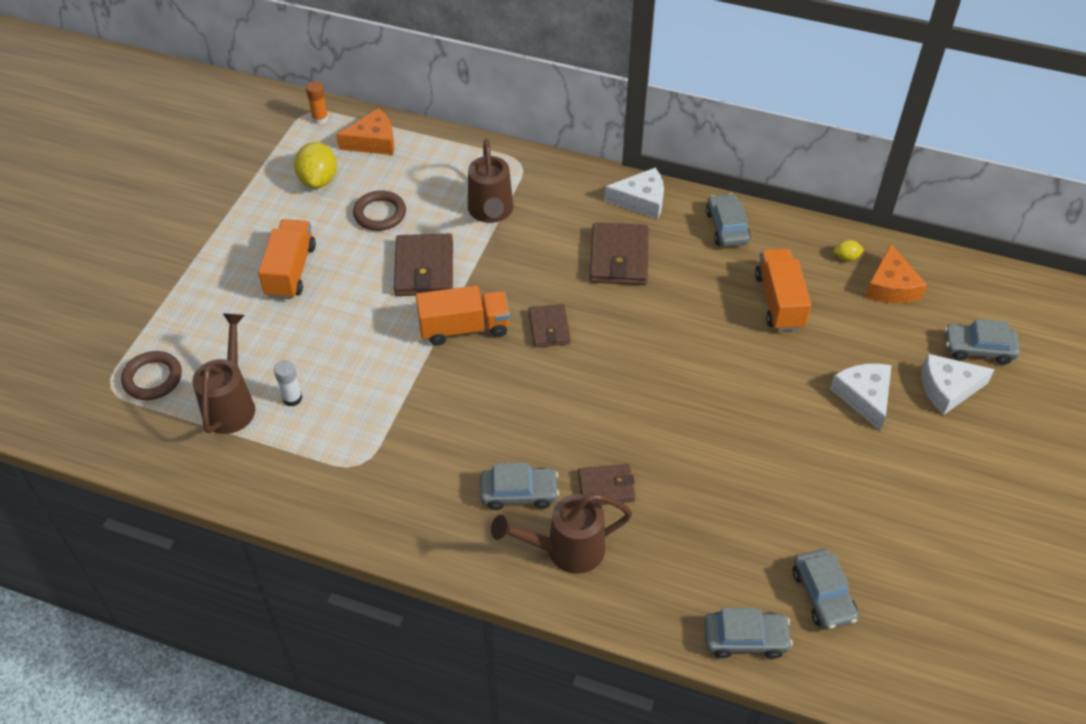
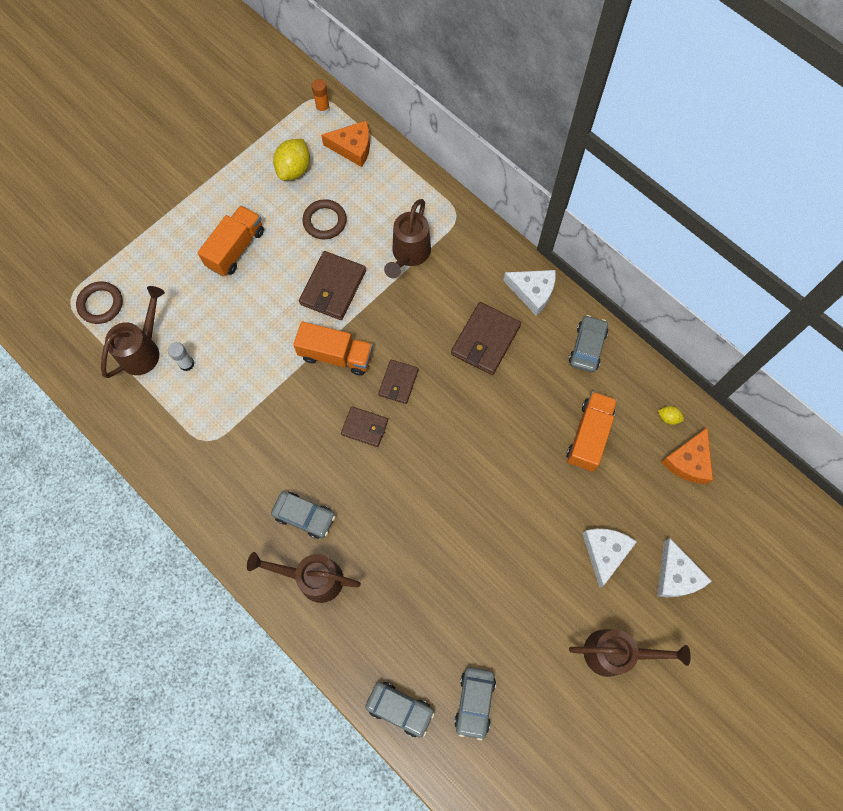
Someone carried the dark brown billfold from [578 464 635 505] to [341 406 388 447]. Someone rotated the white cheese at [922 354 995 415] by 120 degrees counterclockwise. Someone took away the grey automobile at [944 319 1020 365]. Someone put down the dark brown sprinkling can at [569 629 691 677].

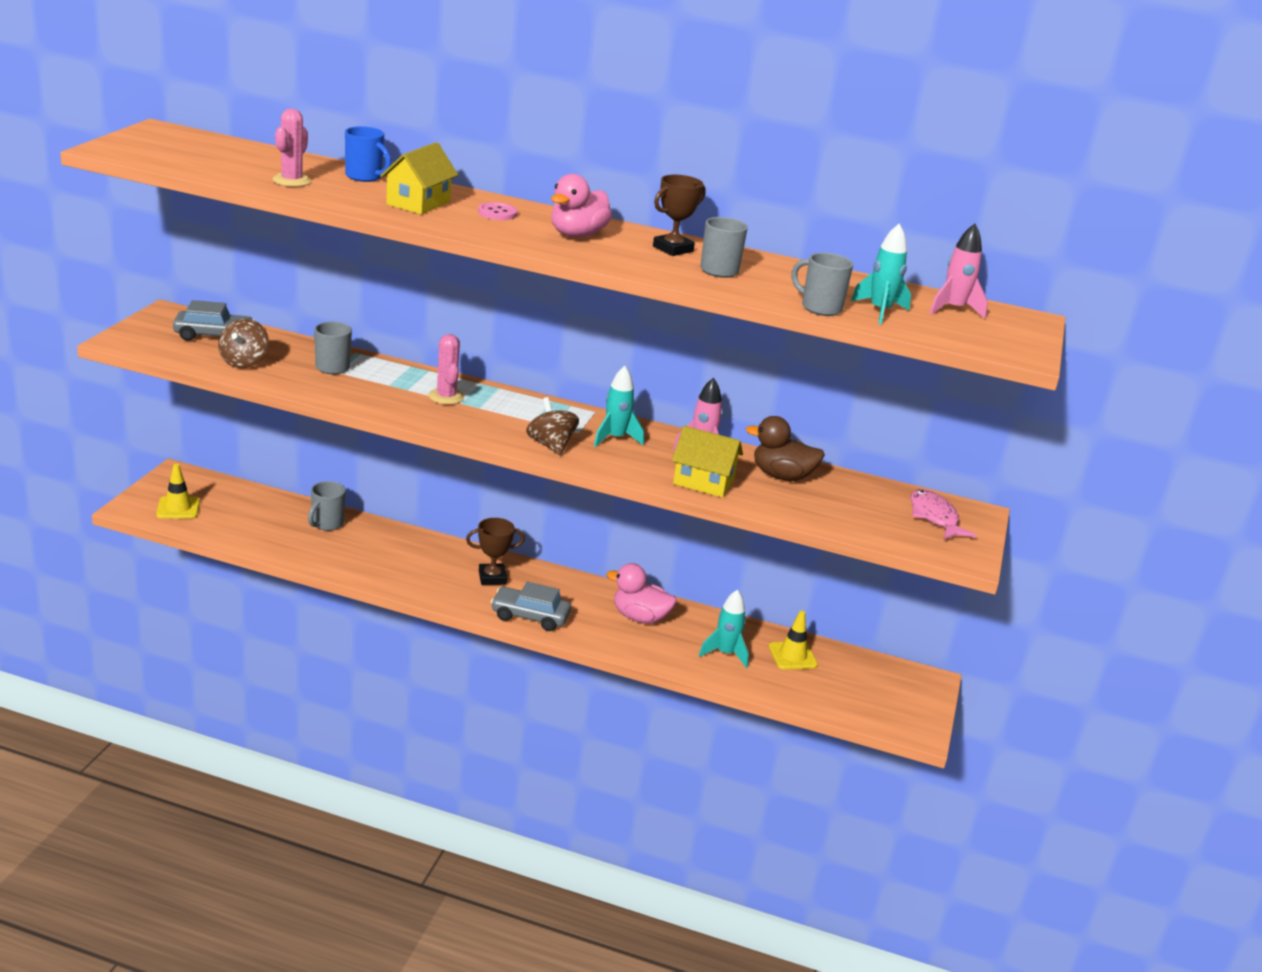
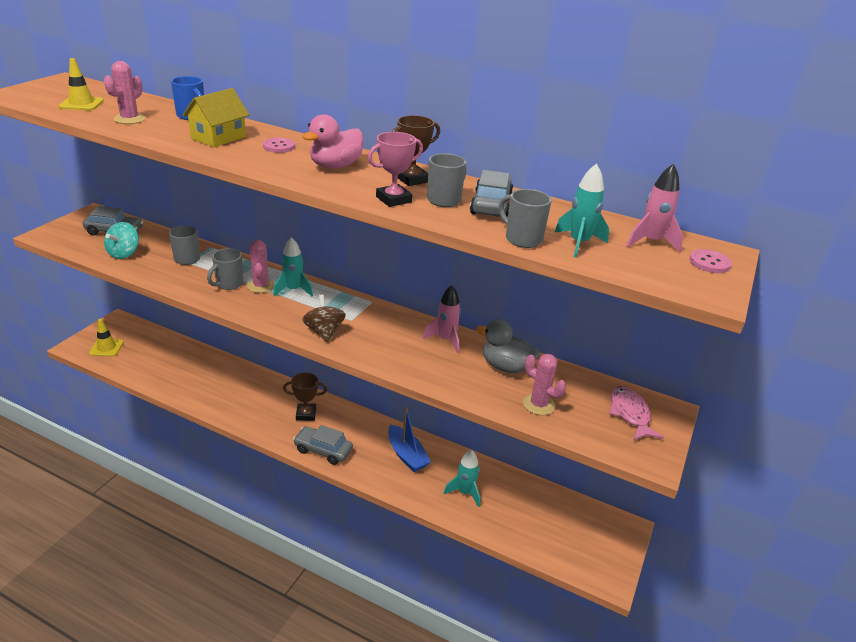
Someone repainted the dark brown toy top at [218 319 269 369], which became the teal toy top at [104 222 139 259]. Someone carried the grey tea mug from [308 481 346 531] to [207 248 243 290]. Someone carried the teal toy rocket from [594 366 644 447] to [273 237 313 296]. Someone swapped the rosy duck at [606 563 677 624] for the cobalt toy boat at [388 407 431 472]. Someone took away the yellow house at [672 426 743 498]. Someone repainted the dark brown duck at [746 416 825 481], which became the grey duck at [476 319 540 373]. Someone carried the yellow safety cone from [769 610 818 670] to [59 58 104 110]. Someone put down the rosy trophy at [368 132 423 207]. Someone put down the grey automobile at [470 170 513 217]. Someone put down the rosy cactus at [523 354 566 415]. Someone put down the rosy sewing button at [689 249 732 273].

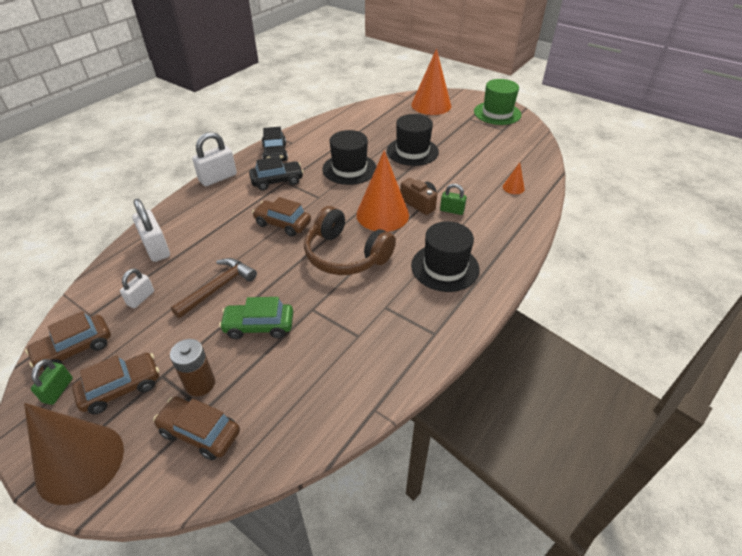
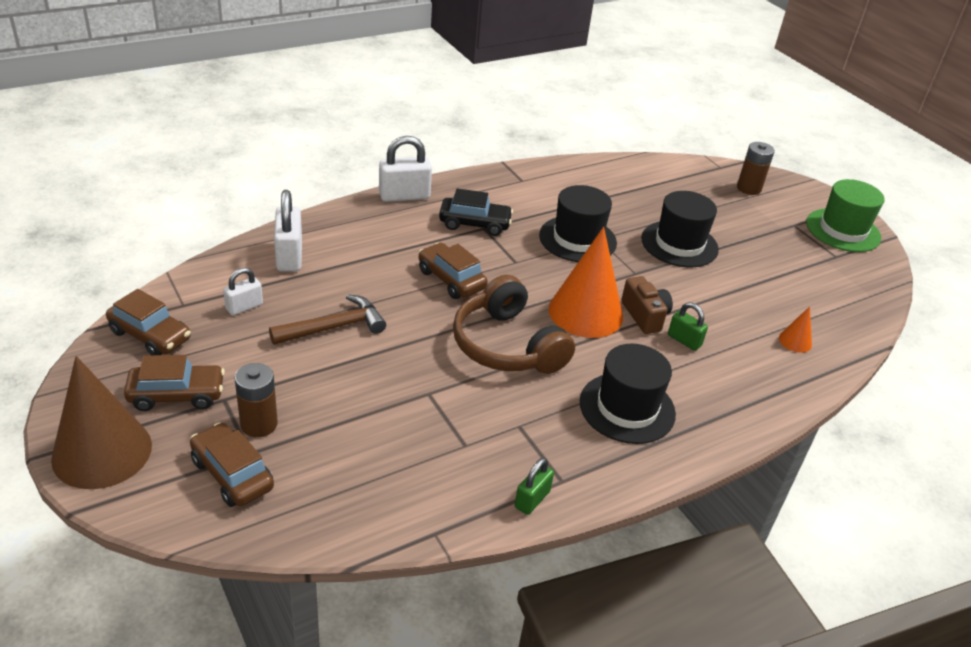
Someone rotated the dark brown automobile at [25 311 111 370] by 135 degrees counterclockwise. Someone carried the leaf-green lock from [31 359 73 405] to [515 458 554 515]. Someone took away the leaf-green automobile at [219 297 293 339]. Someone took away the jet-black automobile at [262 127 288 161]. Someone swapped the bright orange solid cone at [411 49 451 115] for the dark brown battery at [737 142 775 195].

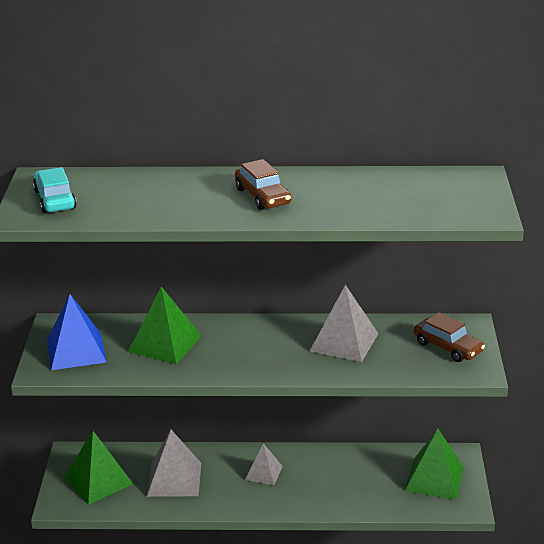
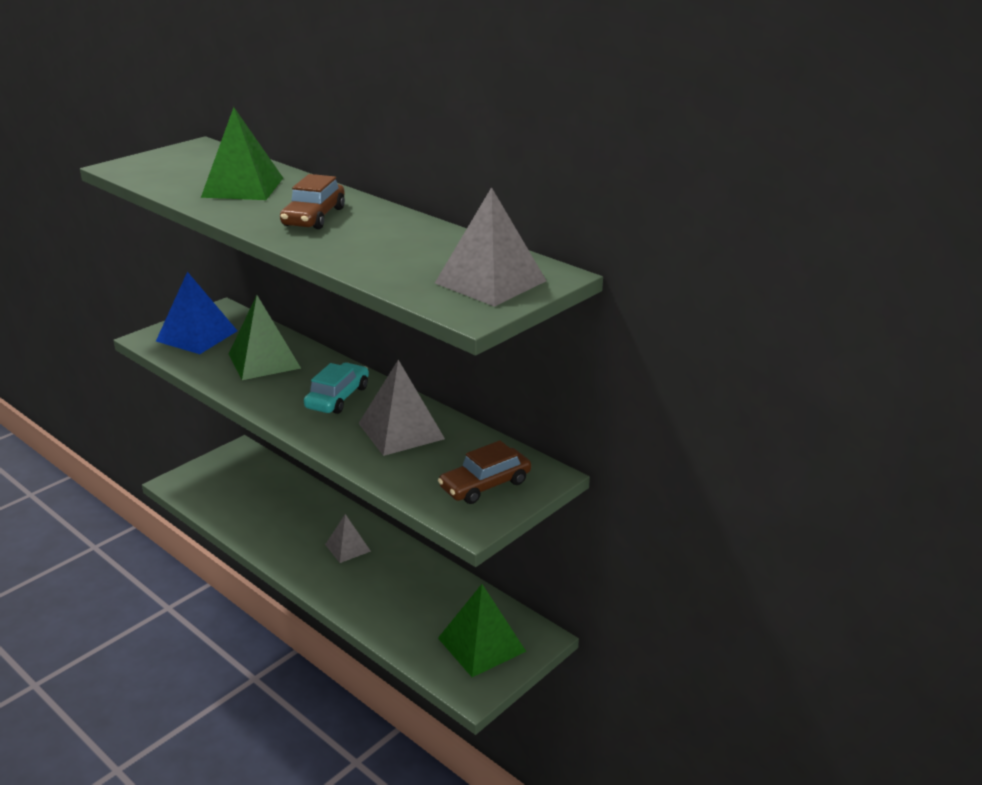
Someone carried the teal automobile from [33 167 77 213] to [304 362 369 414]. Someone carried the leaf-green pyramid shape from [64 431 133 505] to [201 107 283 200]. Someone carried the grey pyramid shape from [147 430 201 497] to [435 187 547 307]. Someone rotated the dark brown automobile at [414 312 485 362] by 60 degrees clockwise.

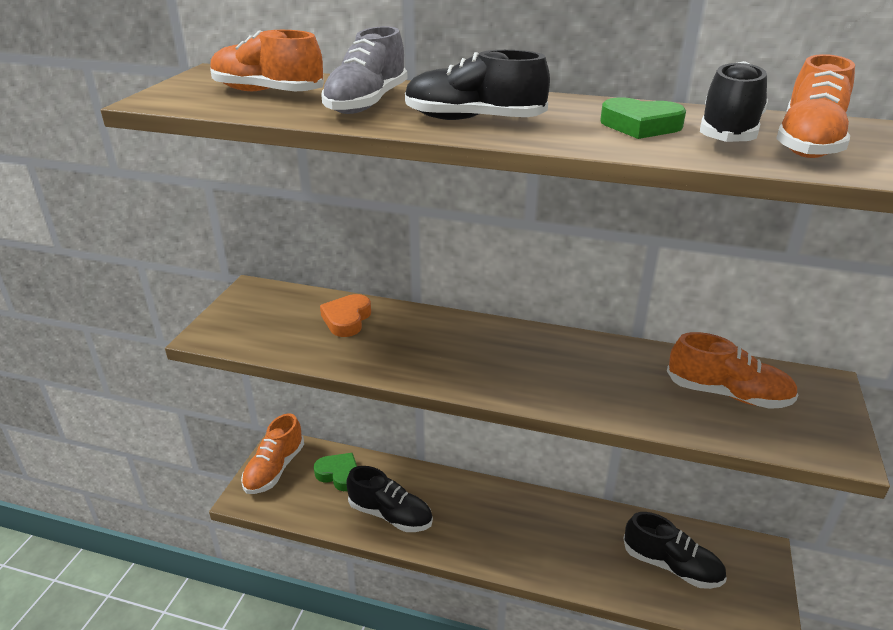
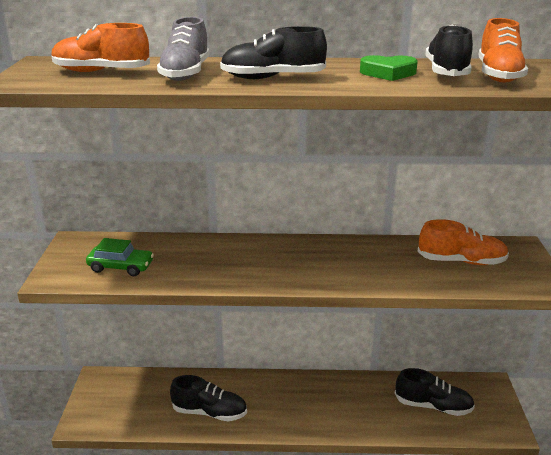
Someone took away the bright orange sneaker at [241 413 304 494]. Someone took away the leaf-green heart at [314 453 357 491]. Someone took away the bright orange heart at [320 294 371 337]. Someone put down the leaf-green automobile at [86 238 154 276].

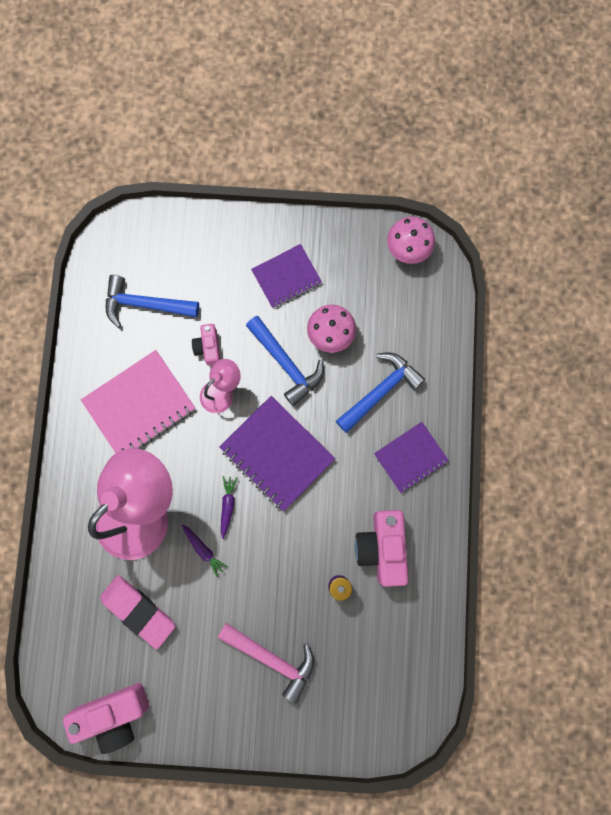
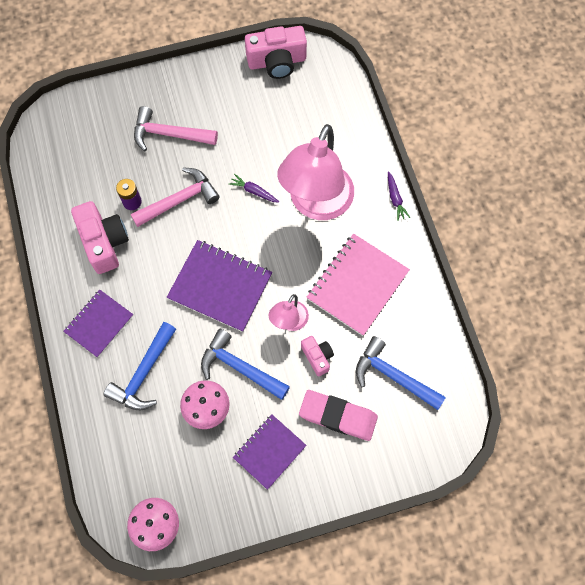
Someone rotated the rosy photo camera at [63 683 149 754] by 150 degrees counterclockwise. Someone carried the rosy gum eraser from [100 575 175 649] to [299 390 378 441]. Someone rotated the cobalt hammer at [106 275 199 328] by 135 degrees counterclockwise. Someone carried the royal purple root vegetable from [221 476 237 539] to [388 171 410 221]. Someone put down the rosy hammer at [131 167 220 227].

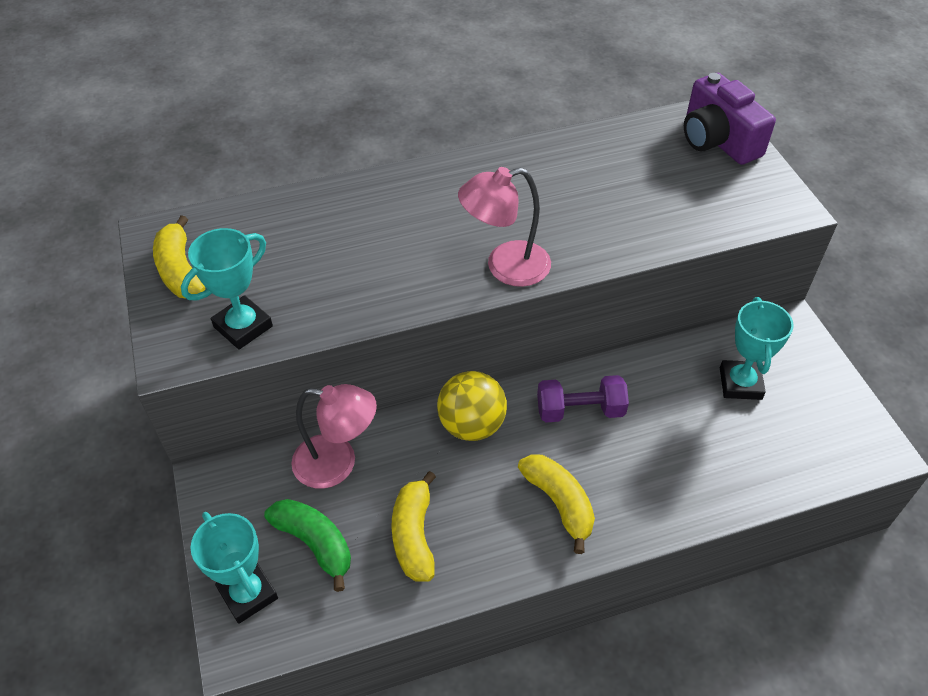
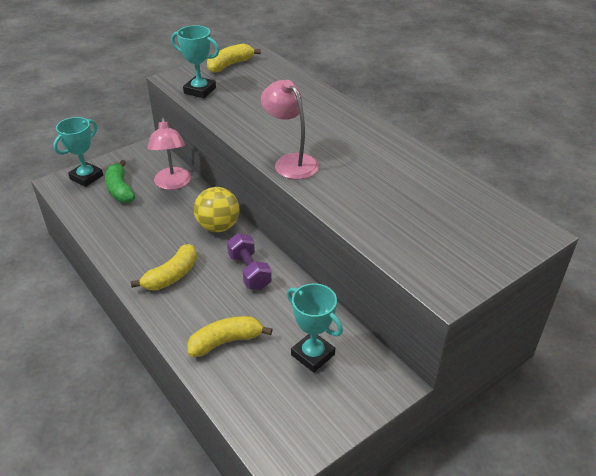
Someone rotated the leaf-green banana at [264 499 351 592] by 135 degrees clockwise. Someone carried the yellow banana from [391 471 436 582] to [187 316 273 357]. Someone took away the royal purple photo camera at [684 73 776 165]. Someone rotated the teal trophy at [720 297 794 400] by 60 degrees clockwise.

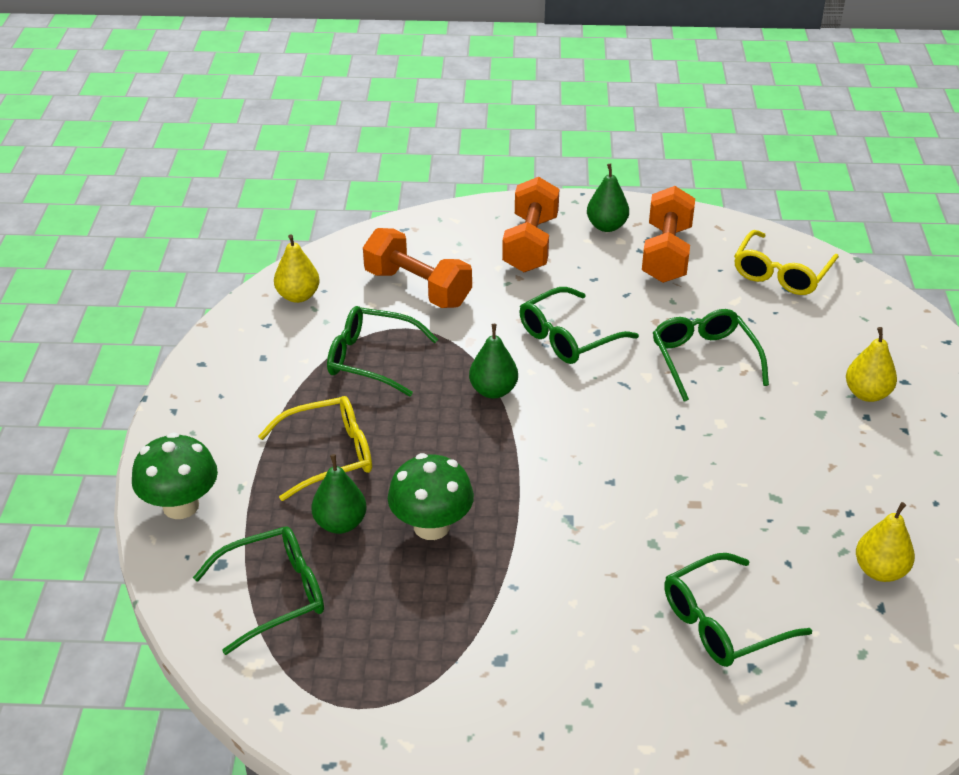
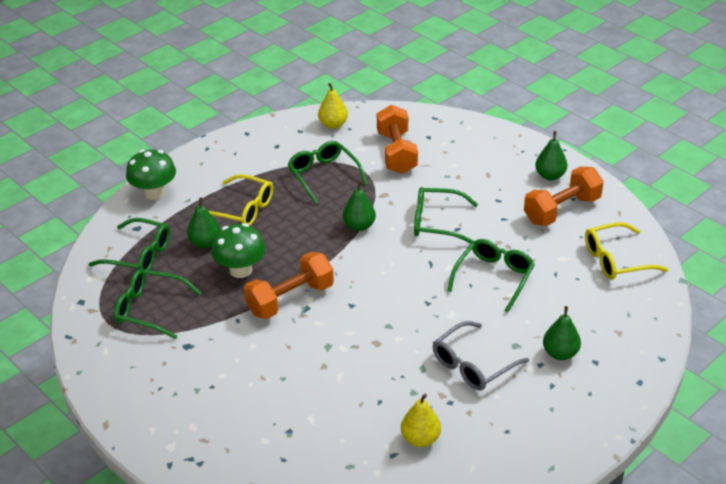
Someone carried the bright orange dumbbell from [502 177 559 272] to [244 252 334 319]. Someone carried the leaf-green glasses from [664 553 812 667] to [114 269 201 339]. Someone repainted the yellow pear at [846 327 897 402], which became the leaf-green pear at [543 306 581 360]. Someone put down the grey glasses at [433 321 529 390].

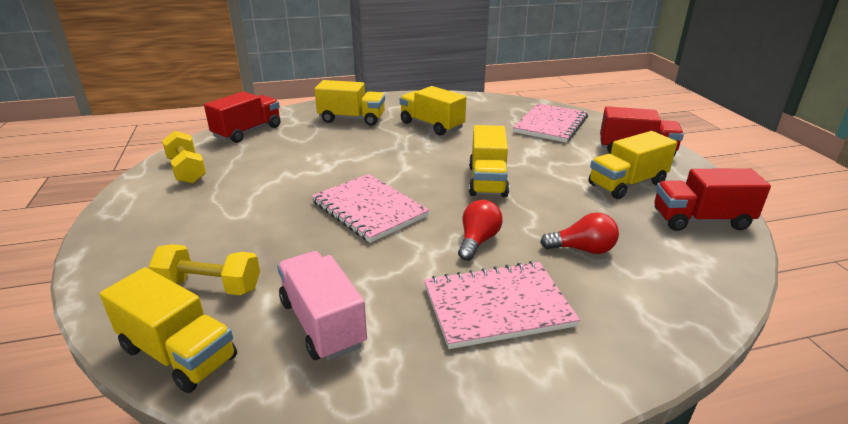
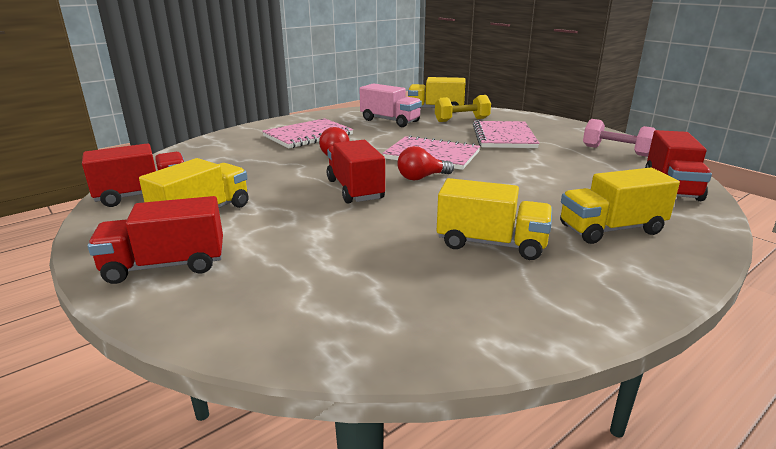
Someone repainted the yellow dumbbell at [162 131 206 184], which became the rosy dumbbell at [583 119 656 157]. Someone repainted the yellow toy truck at [469 125 509 197], which became the scarlet toy truck at [327 140 385 203]. Someone carried the rosy notebook from [513 103 588 143] to [473 120 539 148]. Someone carried the scarlet lightbulb from [540 213 619 254] to [397 146 454 180].

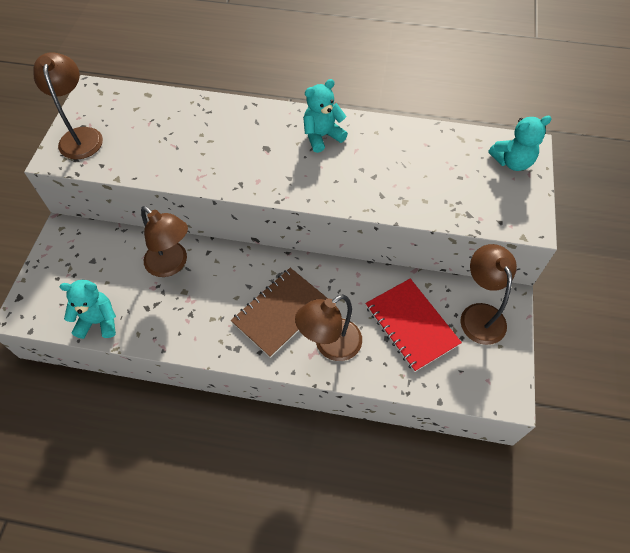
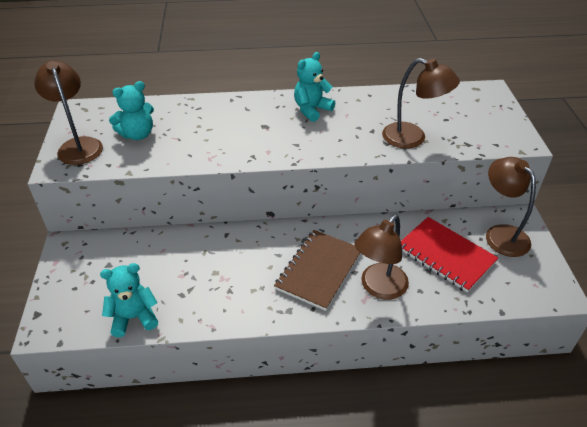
Someone carried the dark brown reading lamp from [141 206 188 277] to [382 58 460 148]. Someone carried the teal teddy from [489 116 552 171] to [109 81 154 140].

